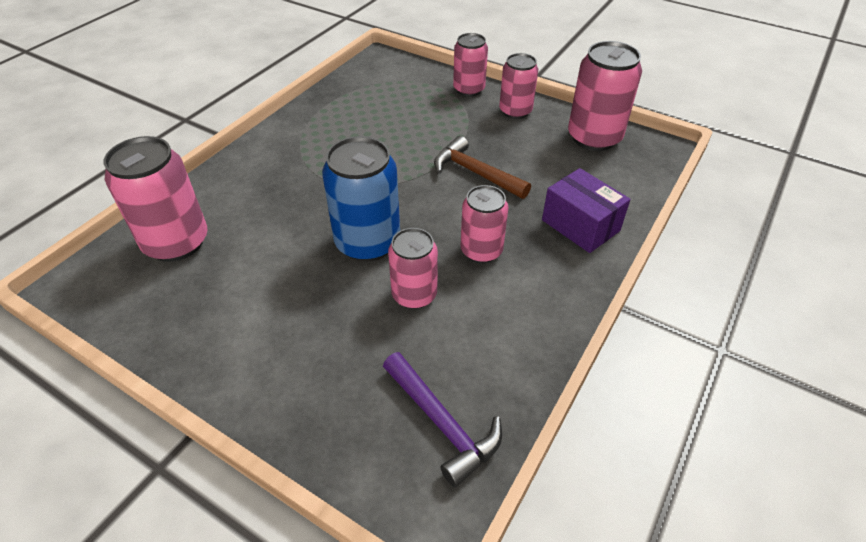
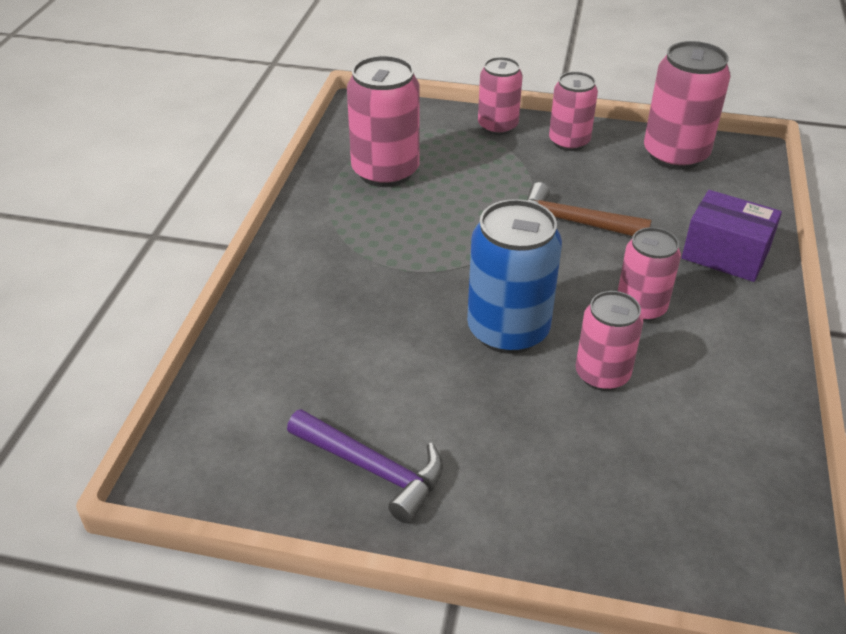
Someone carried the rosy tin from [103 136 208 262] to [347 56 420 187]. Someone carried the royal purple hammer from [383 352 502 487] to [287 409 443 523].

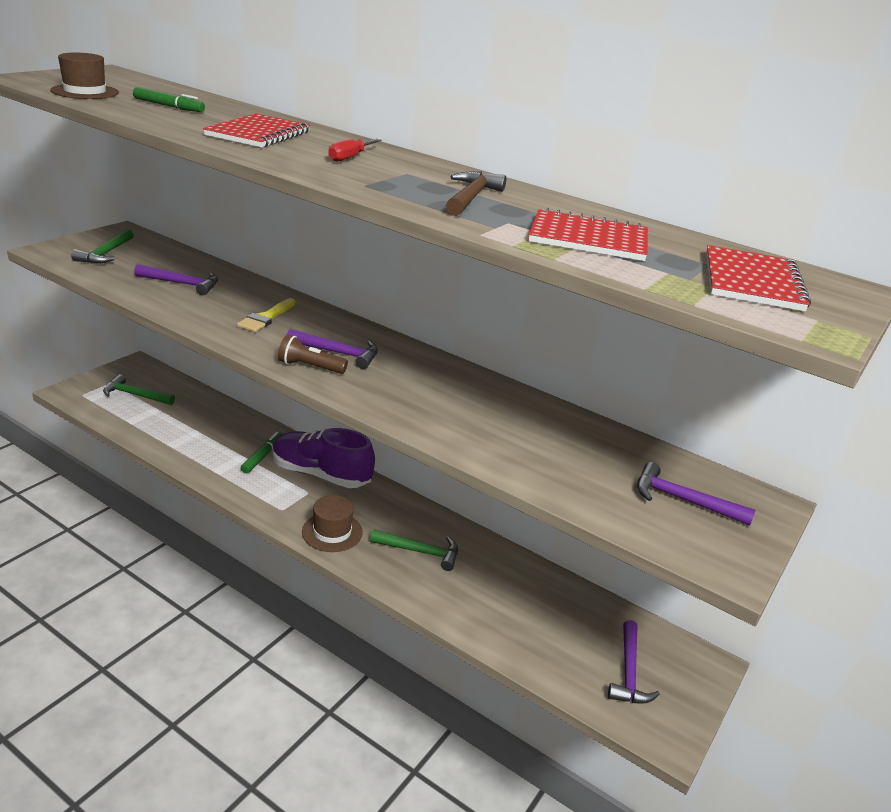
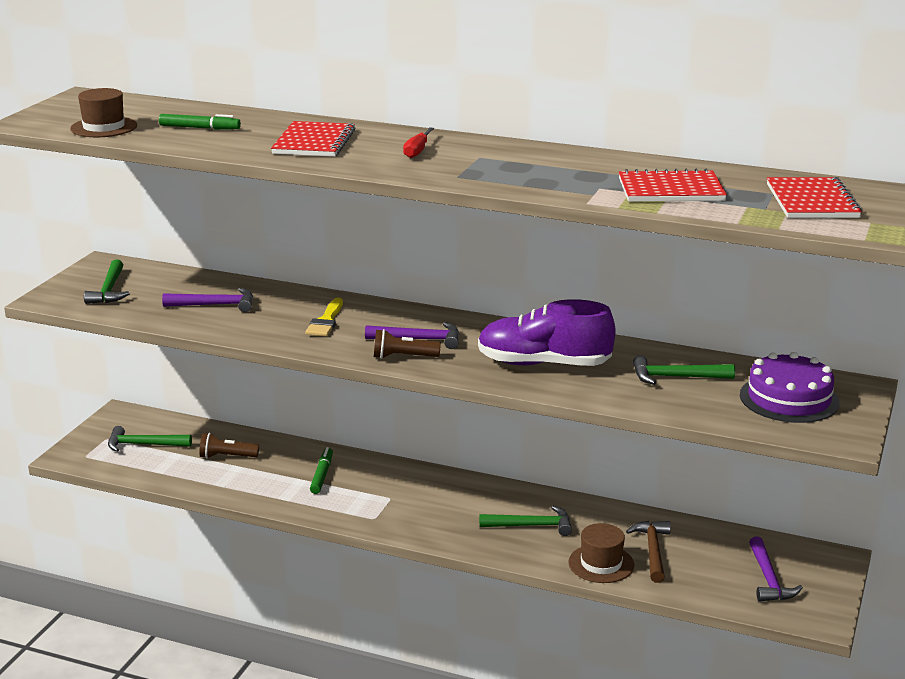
Someone carried the royal purple sneaker from [273 428 375 488] to [478 299 615 366]. Someone carried the dark brown hat from [302 495 363 552] to [568 523 634 583]. Someone carried the dark brown hammer from [446 172 506 216] to [626 521 671 583]. Someone swapped the royal purple hammer at [637 462 756 526] for the royal purple gateau at [740 352 840 423]. Someone put down the dark brown pocket torch at [199 433 259 459]. Someone put down the leaf-green hammer at [633 355 735 385].

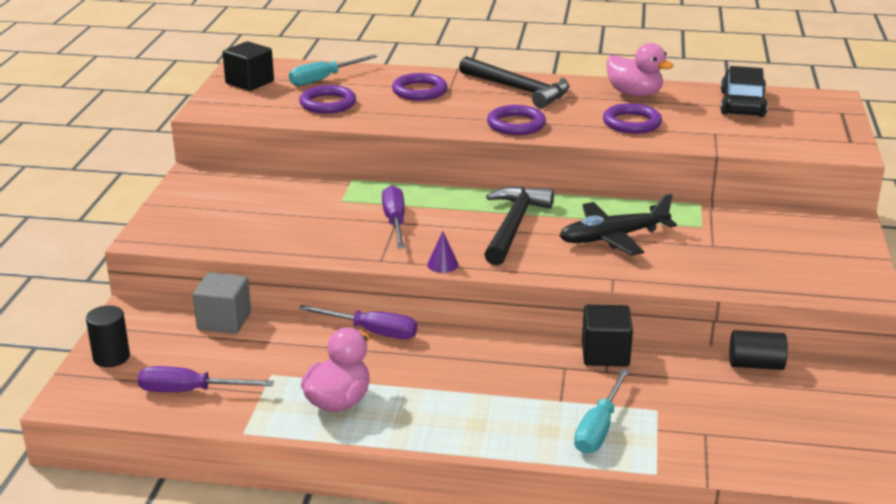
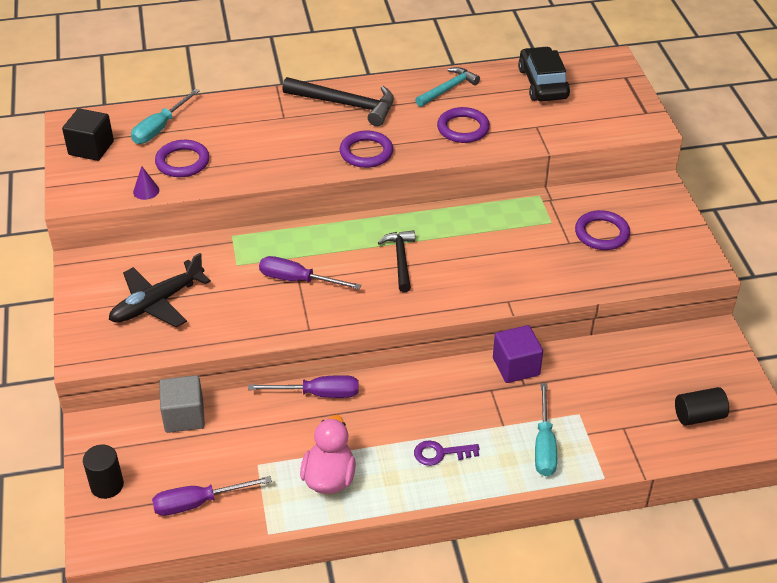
Someone rotated the royal purple hand screwdriver at [382 185 405 249] by 45 degrees counterclockwise. Someone carried the royal purple torus from [392 73 447 101] to [575 210 630 250]. Someone carried the royal purple solid cone from [427 231 458 273] to [133 166 159 200]. Someone scaled the jet-black hammer at [484 186 554 266] by 0.65. Someone carried the jet-black aeroplane from [560 194 677 256] to [109 253 211 327]. Someone repainted the jet-black solid cube at [582 305 633 366], which became the royal purple solid cube at [493 325 543 383]. Someone swapped the rosy duck at [606 43 674 97] for the teal hammer at [415 67 480 107]. Someone carried the jet-black solid cylinder from [729 330 788 370] to [675 387 729 426]. Someone put down the royal purple latchkey at [414 440 480 466].

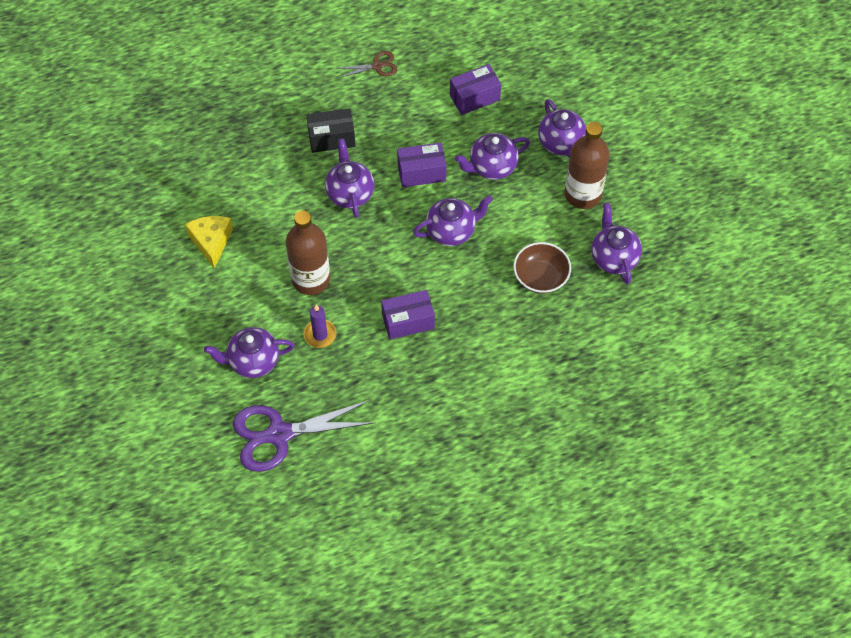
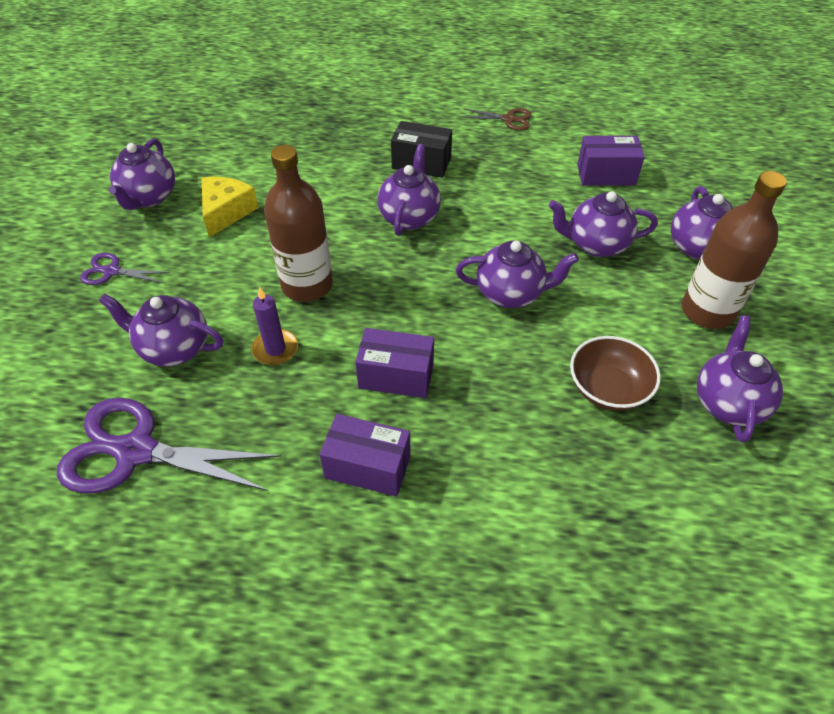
Someone carried the royal purple package from [397 143 446 187] to [320 414 411 497]. Someone put down the royal purple scissors at [80 253 170 285]. Someone put down the royal purple teapot at [109 139 175 210].

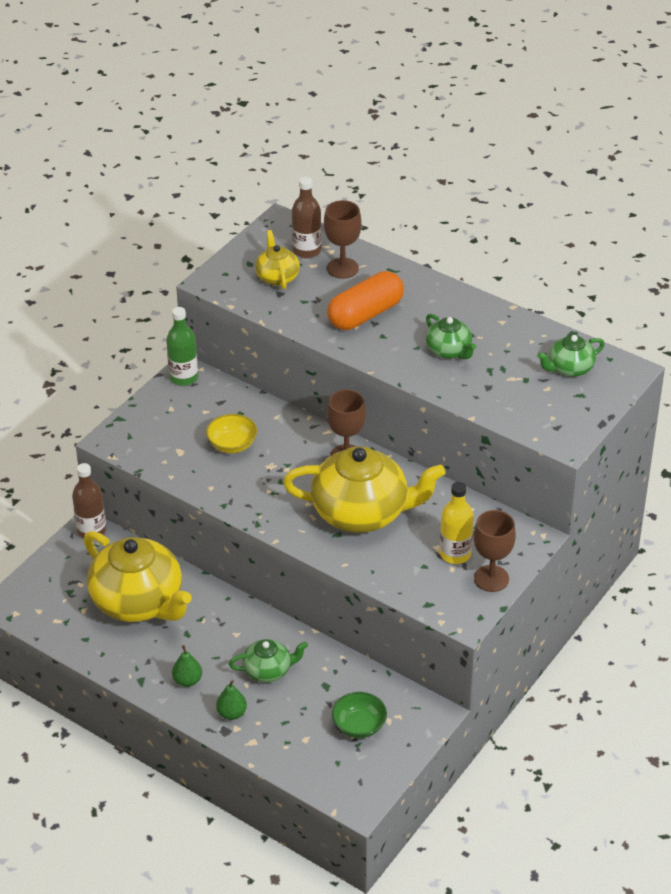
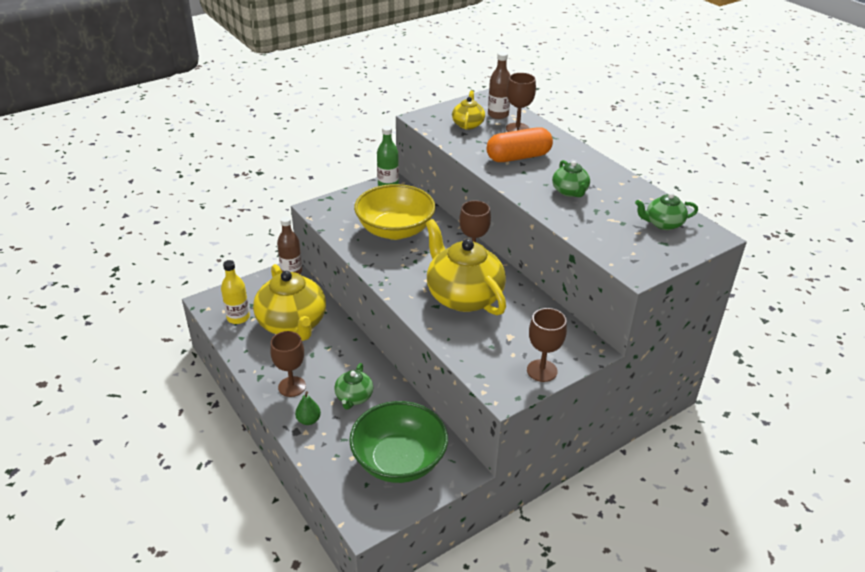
Someone swapped the leaf-green pear at [172 645 202 687] for the dark brown wine glass at [270 331 306 397]. Someone scaled the yellow deep dish at [206 414 257 453] by 2.06. Someone rotated the leaf-green teapot at [229 639 308 683] by 90 degrees clockwise. Someone rotated the yellow teapot at [283 446 445 533] by 150 degrees counterclockwise. Someone scaled the leaf-green deep dish at [332 692 387 738] by 2.06. Someone carried the yellow drink bottle from [440 482 474 564] to [221 260 250 324].

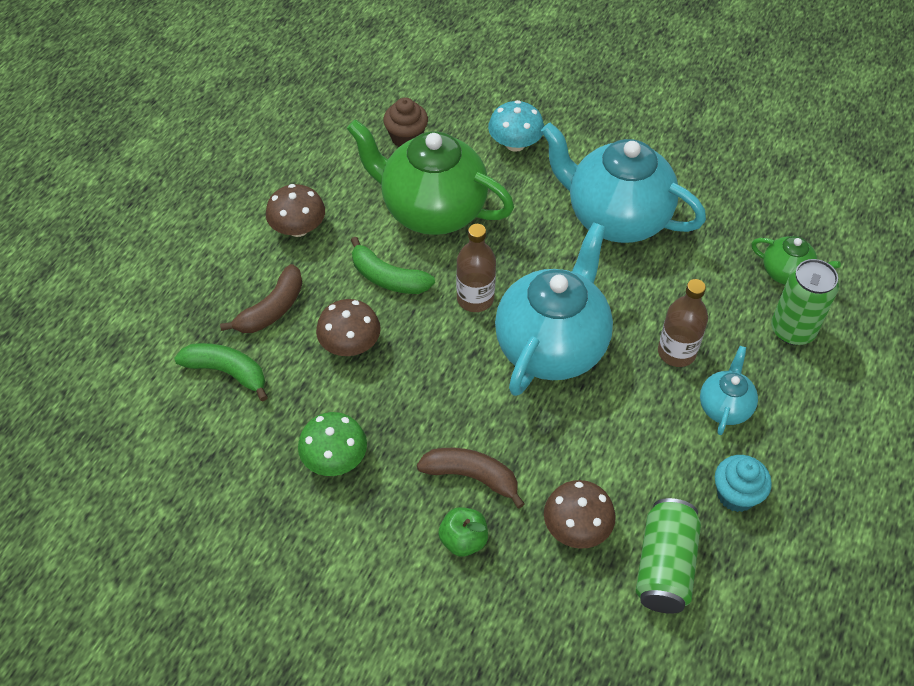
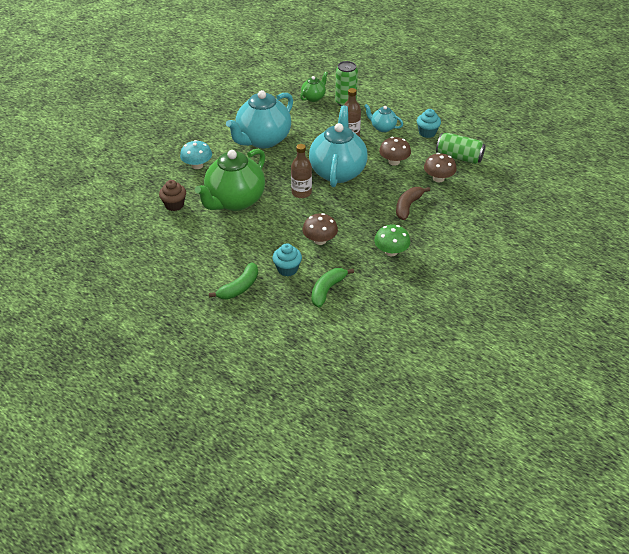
Someone swapped the dark brown banana at [220 264 302 333] for the teal fairy cake at [273 243 302 277]. Someone carried the dark brown fungus from [266 184 325 237] to [379 137 411 166]. Someone carried the leaf-green banana from [351 237 435 294] to [209 262 258 299]. Someone took away the leaf-green apple at [438 507 488 557]. Someone rotated the teal teapot at [495 222 613 396] by 60 degrees clockwise.

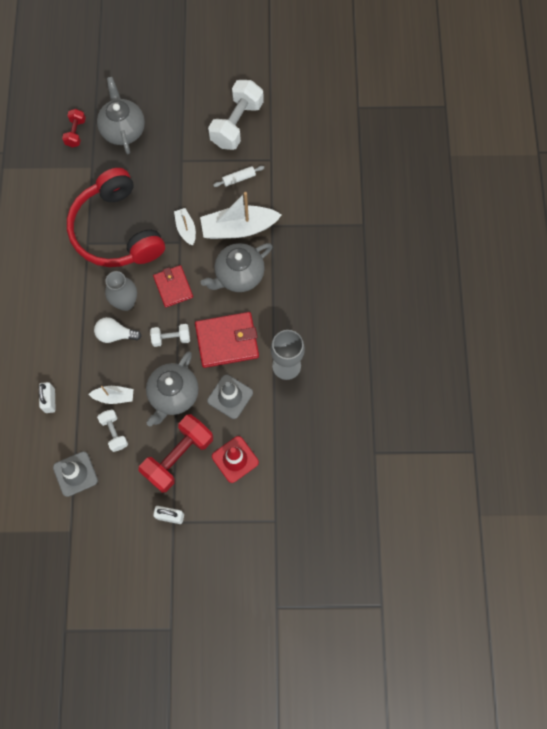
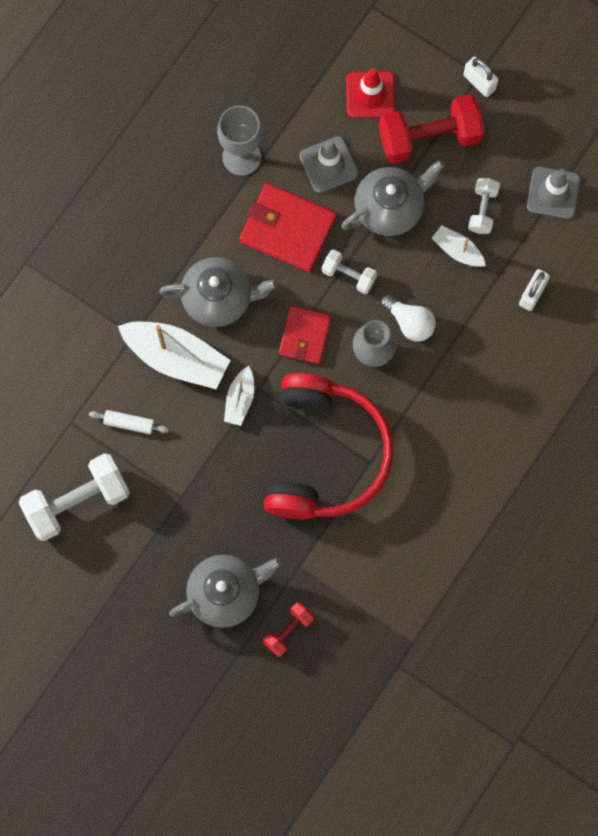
Someone rotated the grey teapot at [97 77 145 154] by 135 degrees counterclockwise.

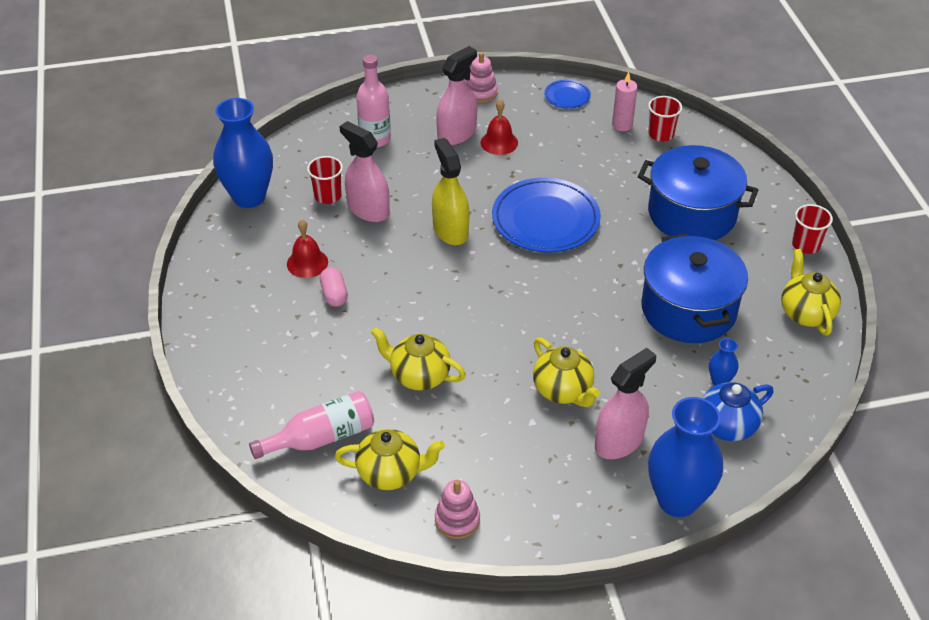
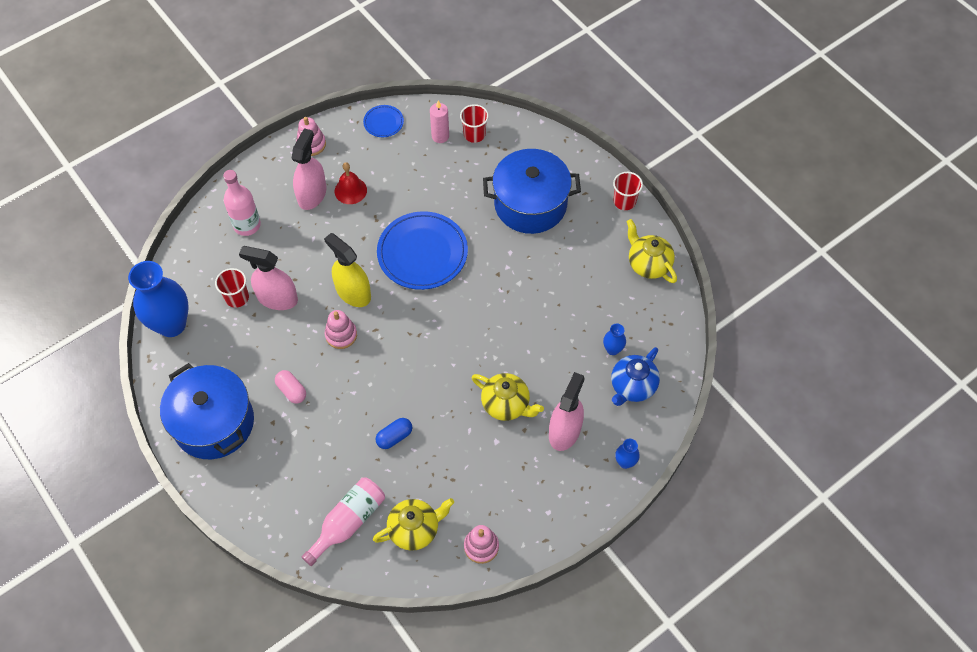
Someone took away the scarlet bell at [287 220 328 278]. Someone swapped the yellow teapot at [371 327 466 391] for the cobalt pill shape at [375 418 412 449]. Someone carried the cobalt cooking pot from [642 233 748 343] to [160 363 254 459]. Someone scaled the cobalt tall vase at [648 397 723 517] by 0.44. Someone put down the rosy ring stacker at [325 310 357 349].

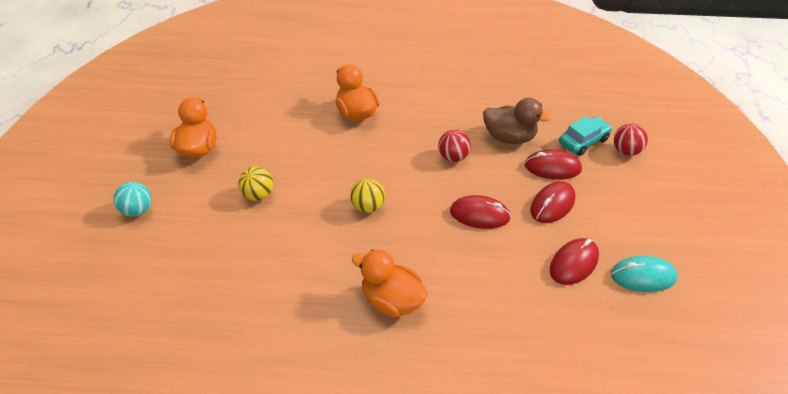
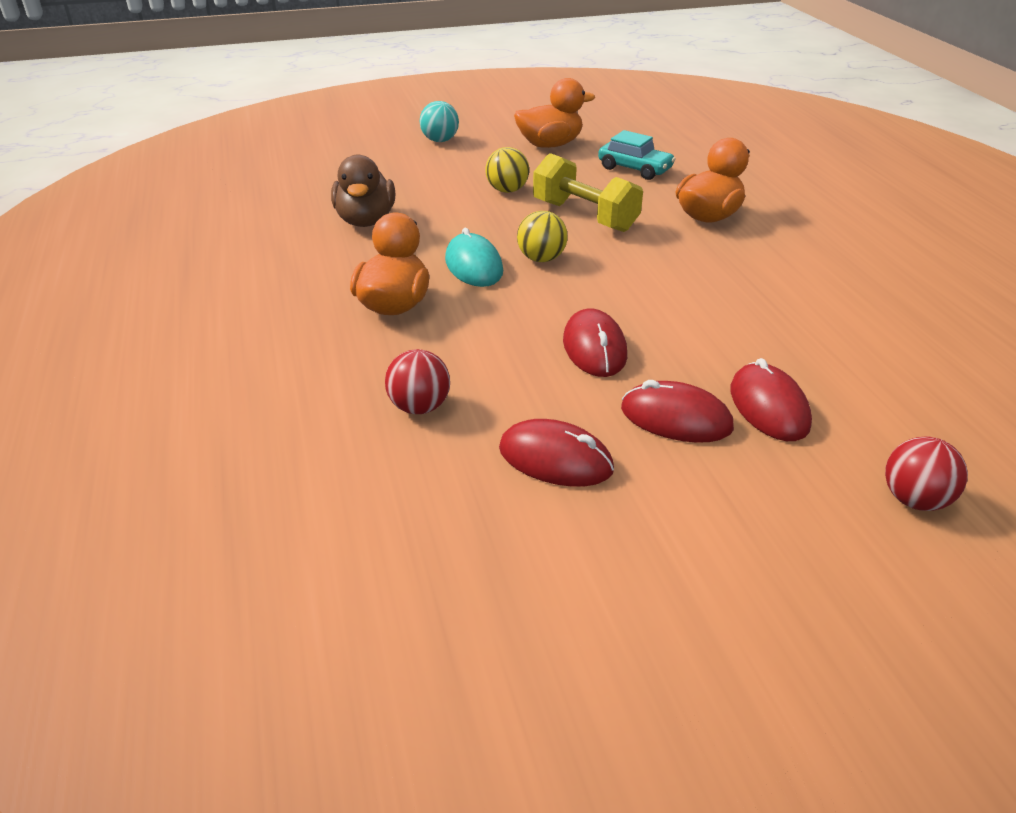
Someone carried the scarlet sphere from [438 130 471 162] to [385 349 450 414]. Someone carried the dark brown duck from [483 98 552 144] to [331 155 395 227]. Someone carried the teal automobile from [559 116 612 156] to [598 130 676 180]. Someone carried the teal computer mouse from [611 256 678 292] to [445 228 503 287]. Someone put down the yellow dumbbell at [533 153 643 232].

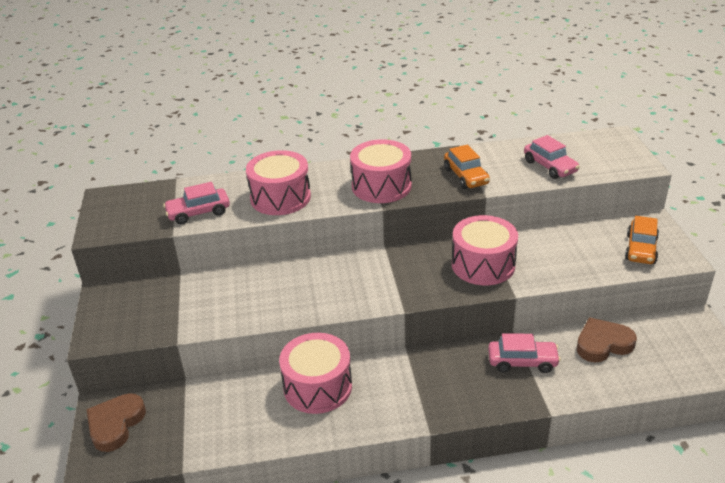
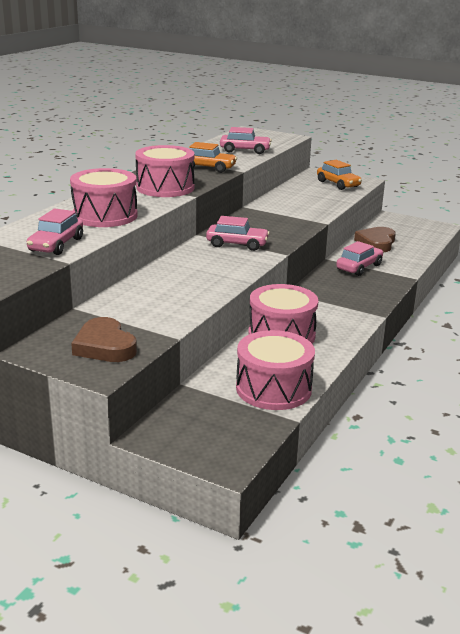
Someone carried the dark brown heart from [87 393 146 452] to [71 317 137 362]. Someone carried the rosy snare drum from [452 215 518 285] to [236 330 315 410]. Someone put down the rosy automobile at [206 216 270 251].

